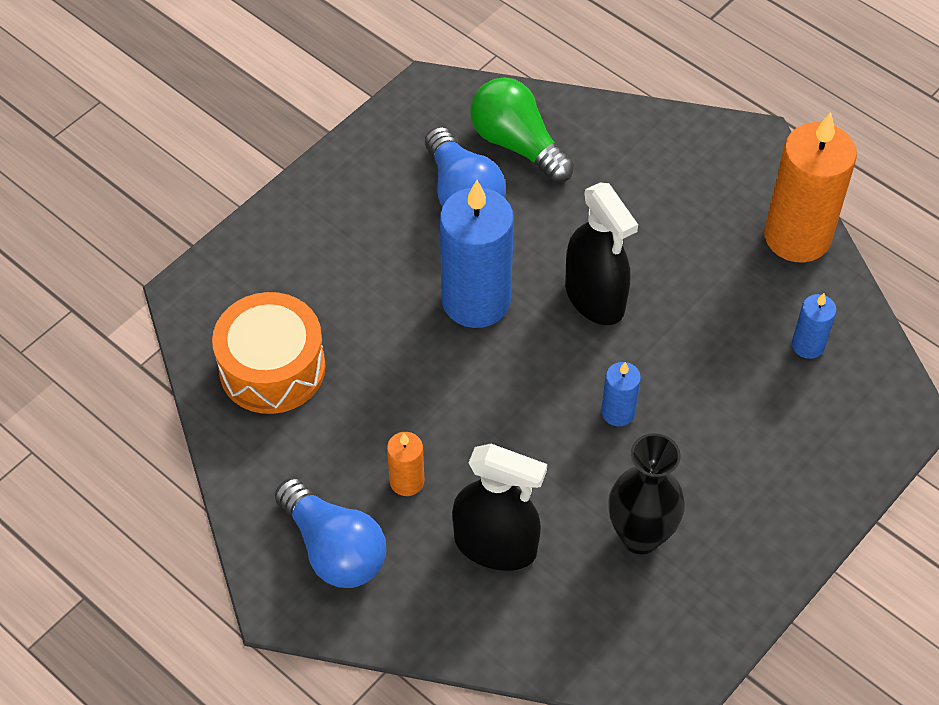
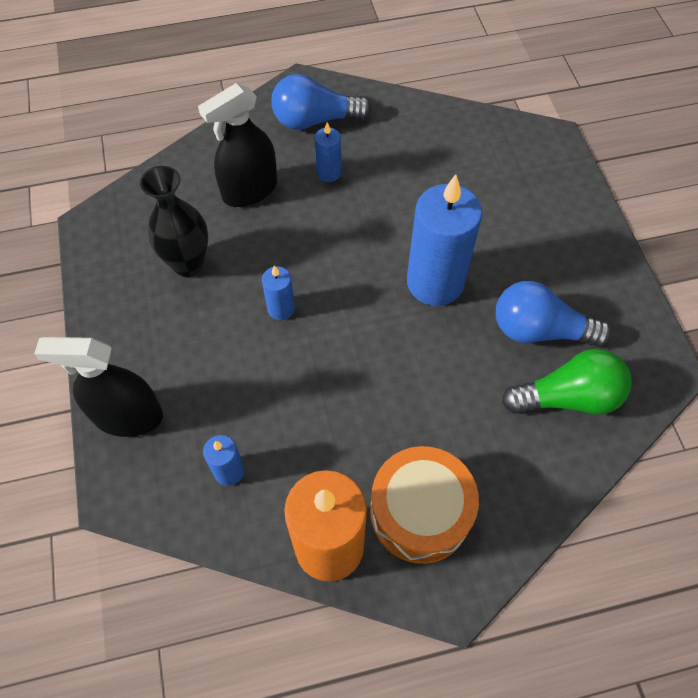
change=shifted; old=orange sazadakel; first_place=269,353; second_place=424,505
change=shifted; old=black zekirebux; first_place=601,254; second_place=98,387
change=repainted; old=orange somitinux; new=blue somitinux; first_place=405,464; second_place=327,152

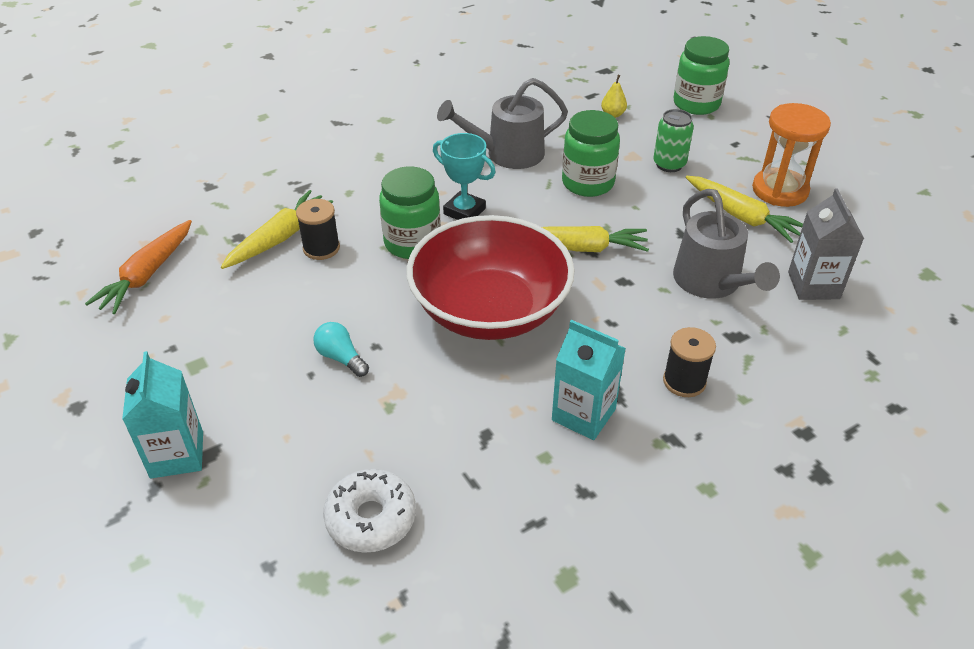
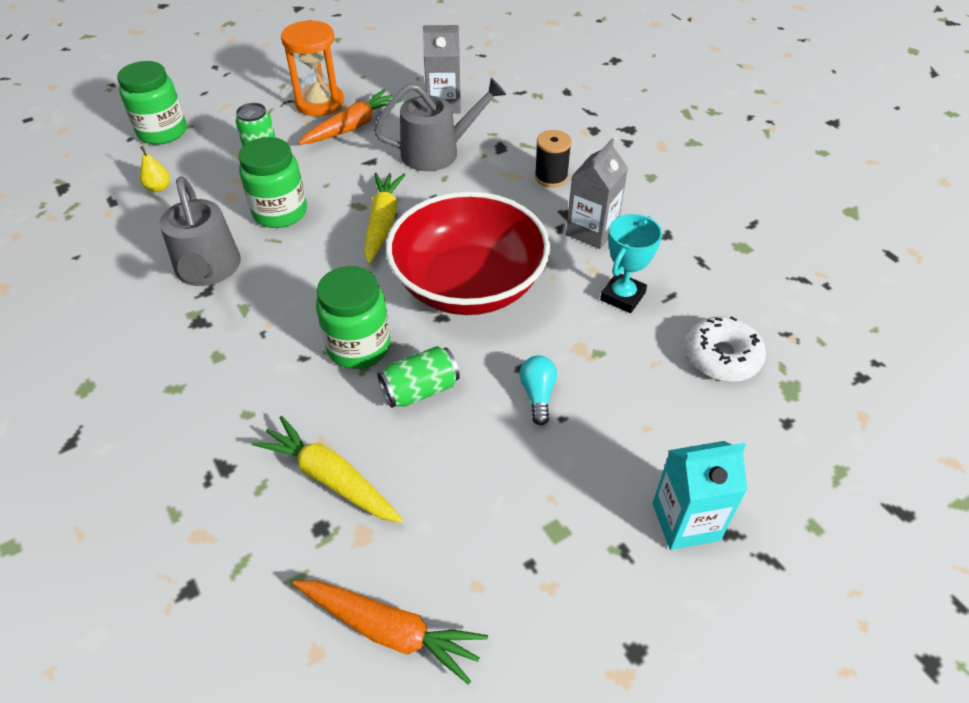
change=gone; old=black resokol; first_place=318,229
change=new; new=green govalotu; second_place=419,377
change=shifted; old=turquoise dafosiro; first_place=464,176; second_place=631,263
change=repainted; old=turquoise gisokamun; new=grey gisokamun; first_place=589,380; second_place=597,194
change=repainted; old=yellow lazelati; new=orange lazelati; first_place=744,209; second_place=350,117
change=rotated; old=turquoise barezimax; first_place=341,349; second_place=538,390; degrees=135

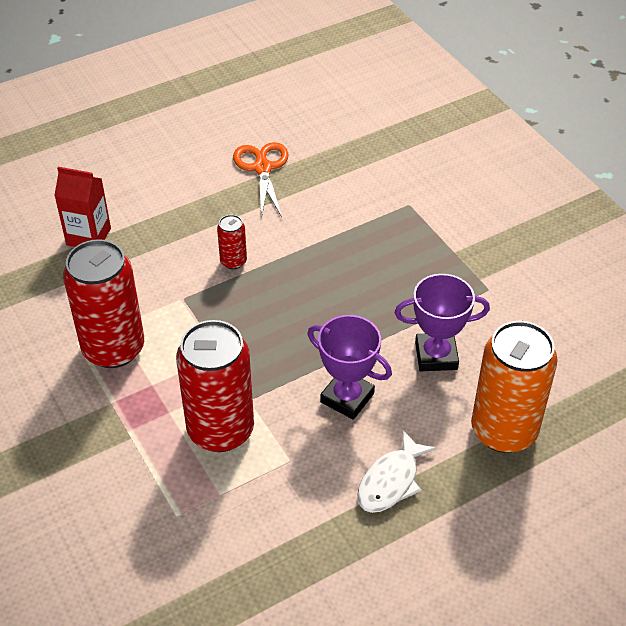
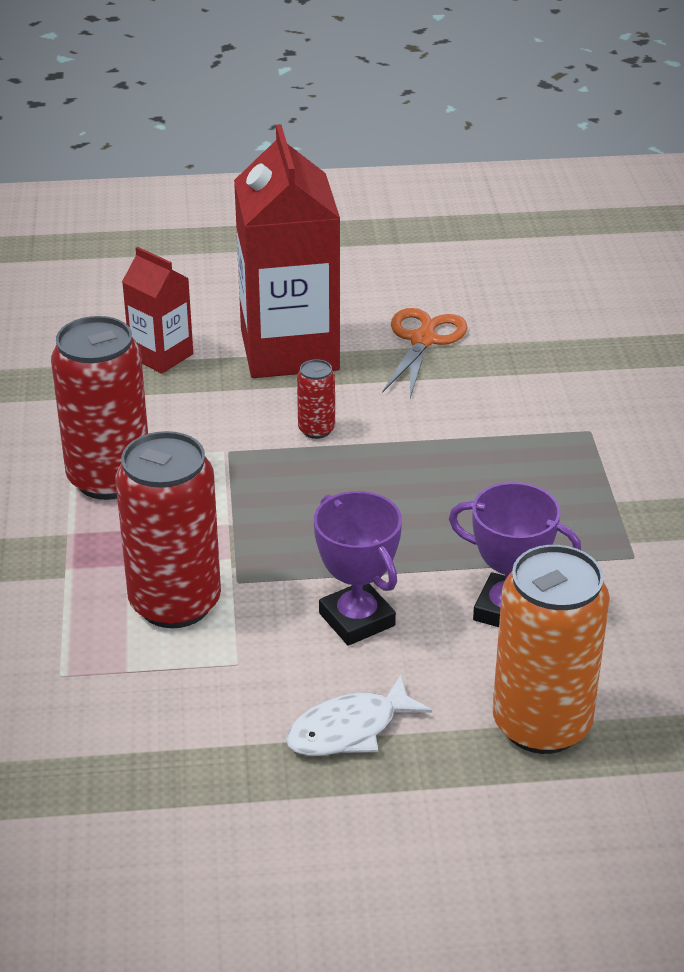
change=new; new=red gisokamun; second_place=287,251

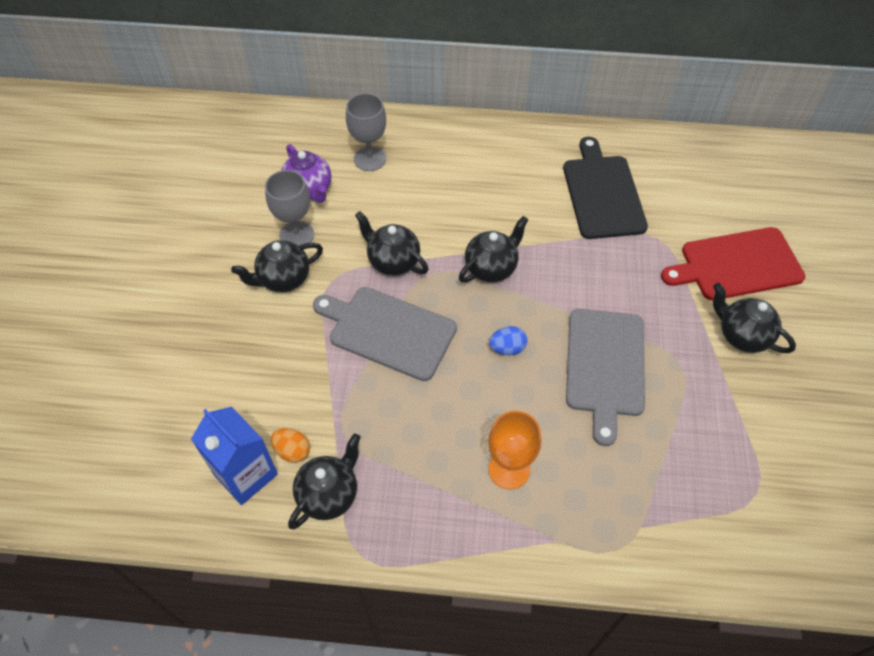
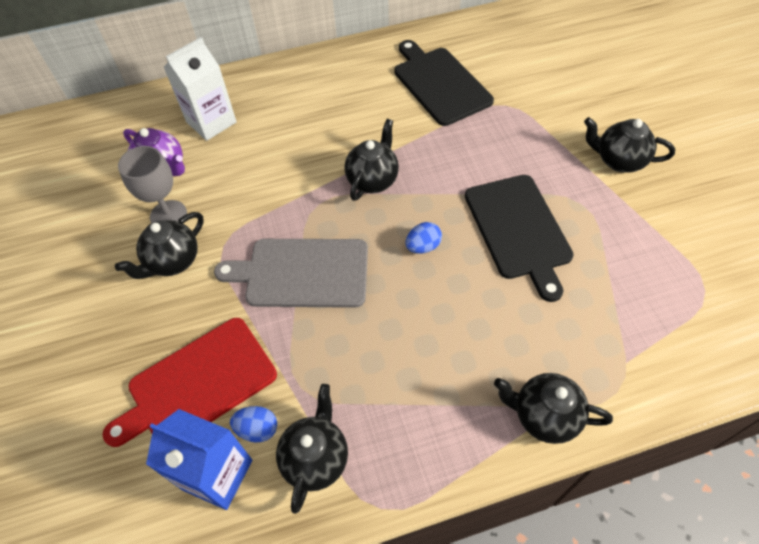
change=gone; old=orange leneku; first_place=514,450
change=shifted; old=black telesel; first_place=392,243; second_place=553,408
change=shifted; old=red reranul; first_place=733,263; second_place=189,382
change=swapped; old=grey leneku; new=white gisokamun; first_place=366,132; second_place=200,89
change=repainted; old=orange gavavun; new=blue gavavun; first_place=290,445; second_place=253,424
change=repainted; old=grey reranul; new=black reranul; first_place=605,377; second_place=519,238

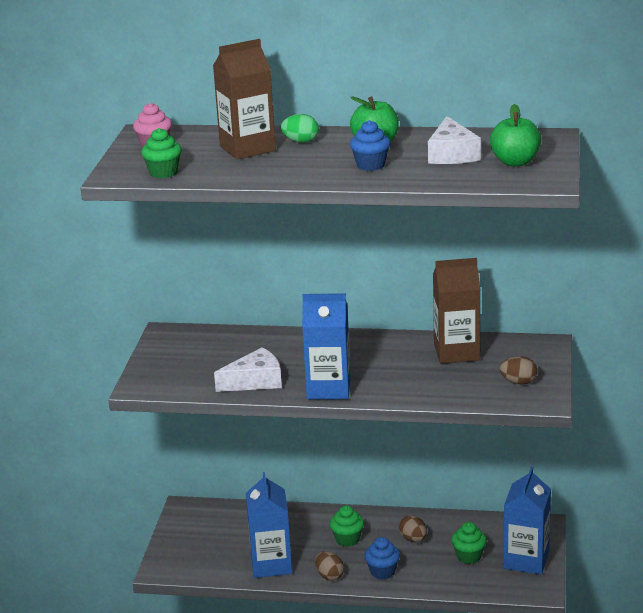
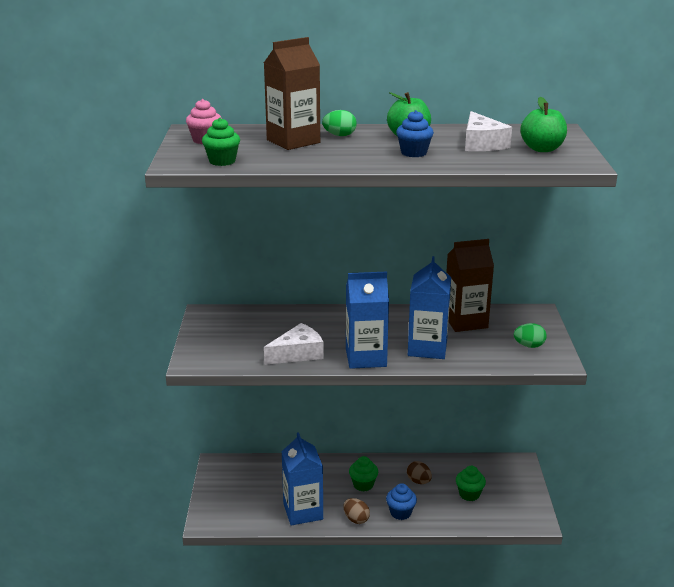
change=shifted; old=blue gisokamun; first_place=527,521; second_place=429,307
change=repainted; old=brown gavavun; new=green gavavun; first_place=518,370; second_place=530,335

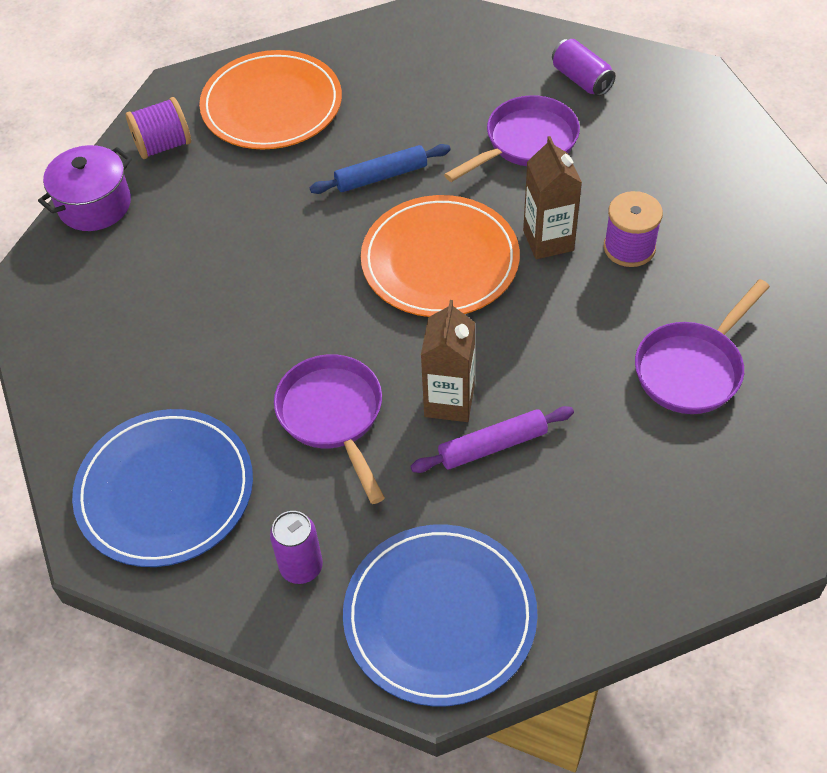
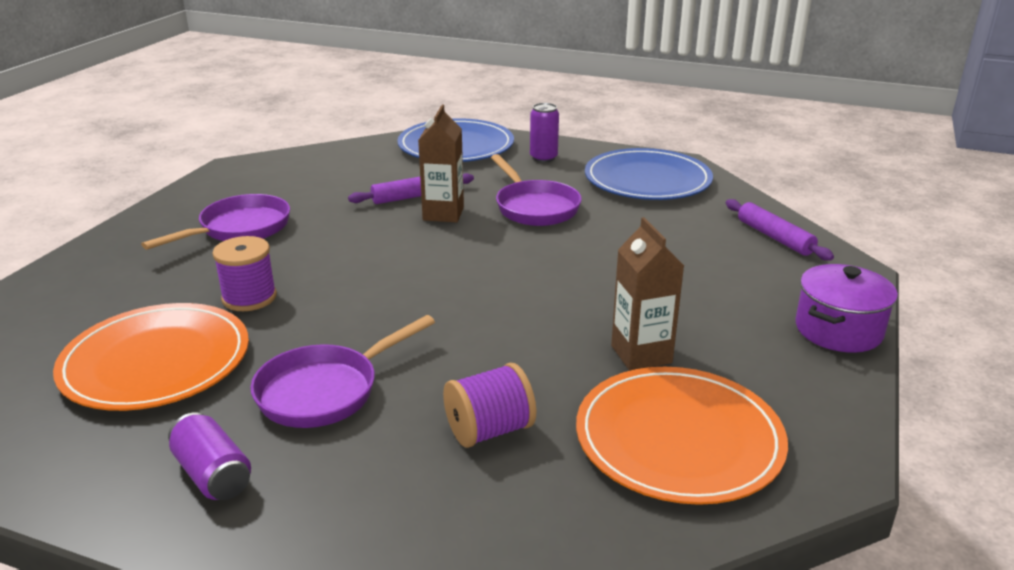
change=gone; old=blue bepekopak; first_place=380,169
change=new; new=purple bepekopak; second_place=780,230
change=shifted; old=purple resokol; first_place=158,128; second_place=489,405
change=shifted; old=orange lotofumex; first_place=440,256; second_place=151,357
change=shifted; old=brown gisokamun; first_place=552,197; second_place=647,294

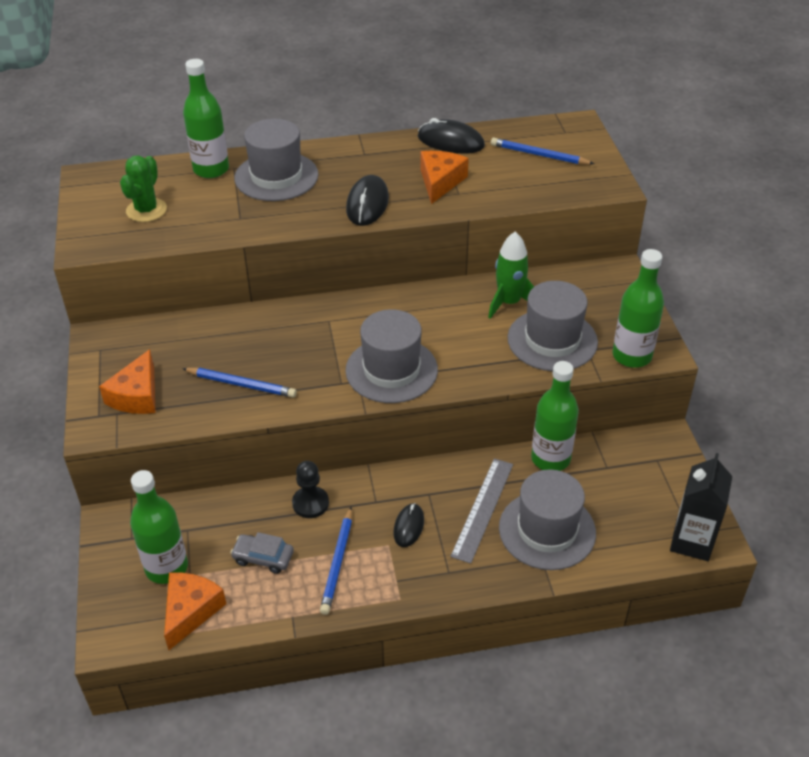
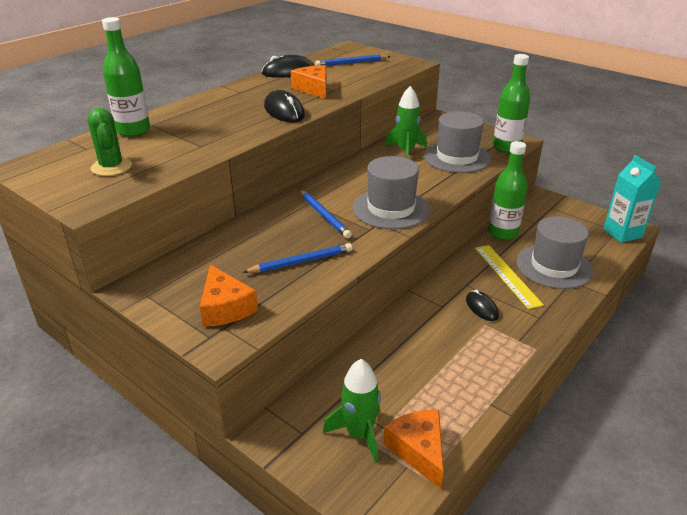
change=gone; old=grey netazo; first_place=262,553
change=gone; old=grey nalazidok; first_place=276,160
change=gone; old=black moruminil; first_place=310,489
change=shifted; old=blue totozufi; first_place=336,561; second_place=326,214
change=swapped; old=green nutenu; new=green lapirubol; first_place=159,527; second_place=352,411
change=repainted; old=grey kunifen; new=yellow kunifen; first_place=481,510; second_place=509,277
change=repainted; old=black gisokamun; new=turquoise gisokamun; first_place=701,507; second_place=632,199

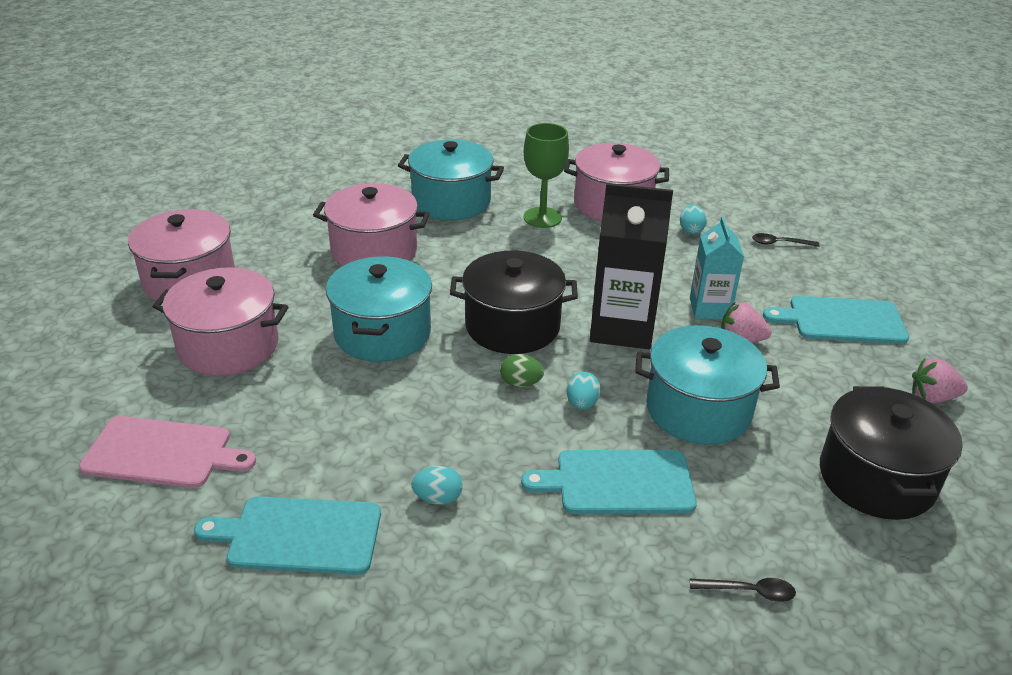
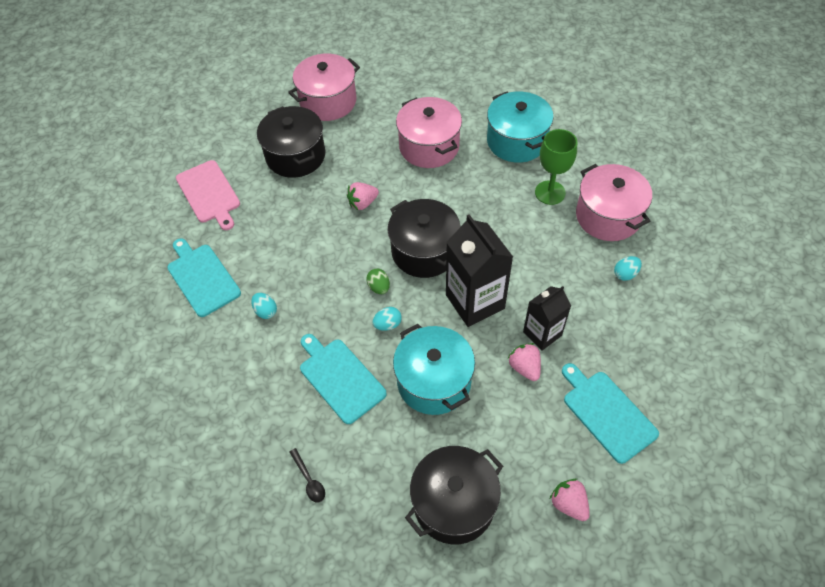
change=gone; old=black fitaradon; first_place=786,240
change=swapped; old=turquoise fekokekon; new=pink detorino; first_place=379,309; second_place=363,196
change=repainted; old=pink fekokekon; new=black fekokekon; first_place=220,321; second_place=291,142
change=repainted; old=turquoise gisokamun; new=black gisokamun; first_place=717,268; second_place=547,318

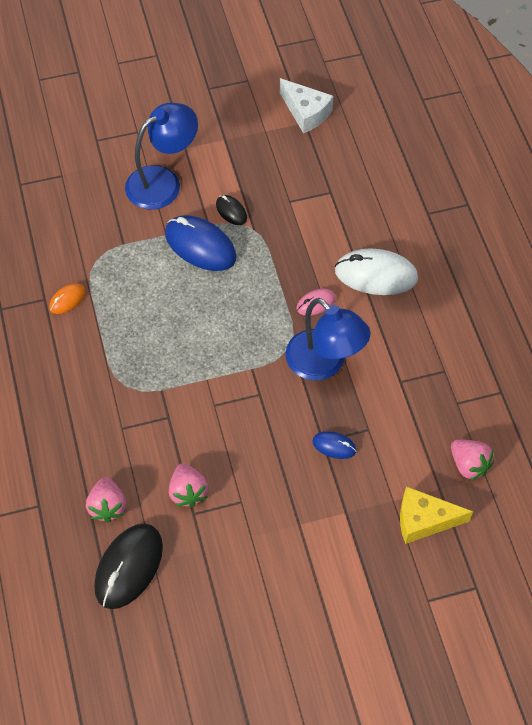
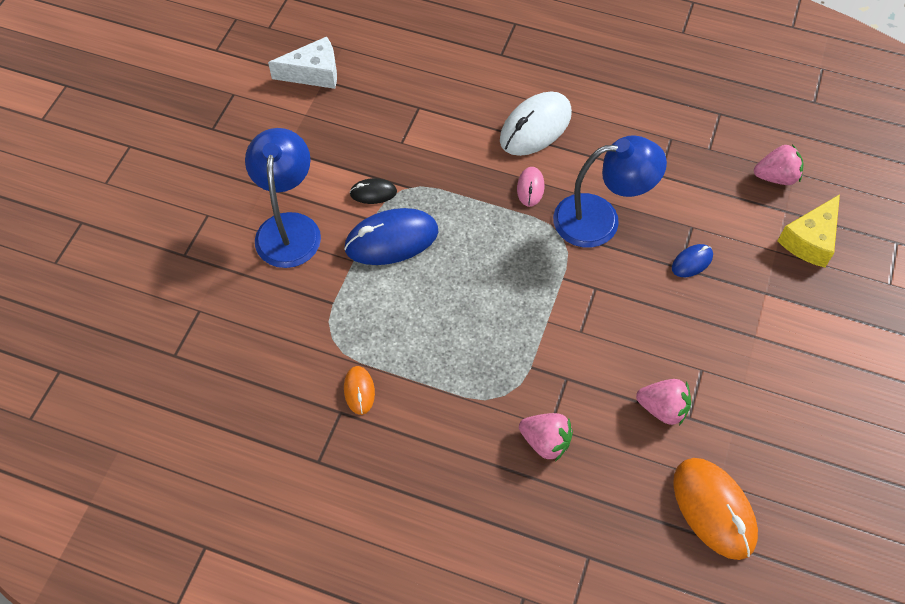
change=shifted; old=pink detorino; first_place=106,500; second_place=546,437
change=repainted; old=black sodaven; new=orange sodaven; first_place=128,566; second_place=715,509

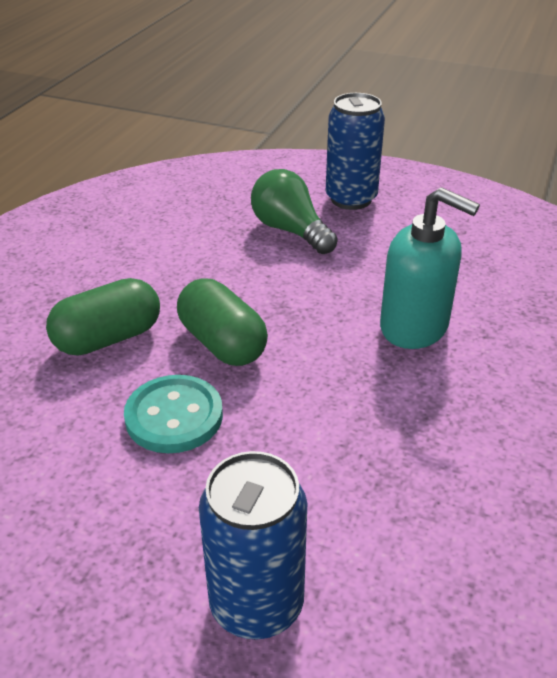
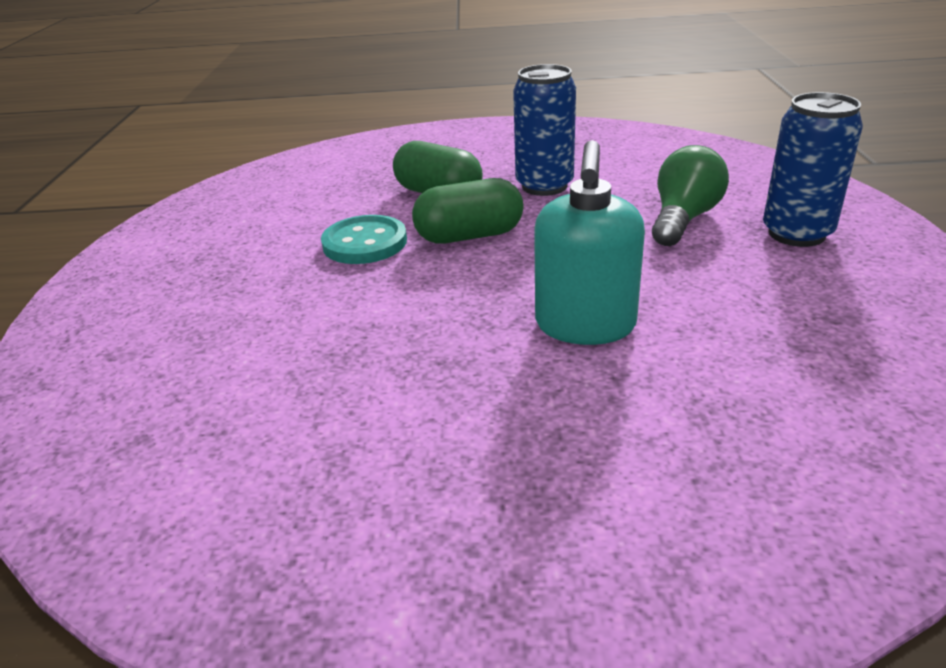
change=shifted; old=blue govalotu; first_place=253,545; second_place=544,130
change=rotated; old=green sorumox; first_place=222,322; second_place=468,211; degrees=45

